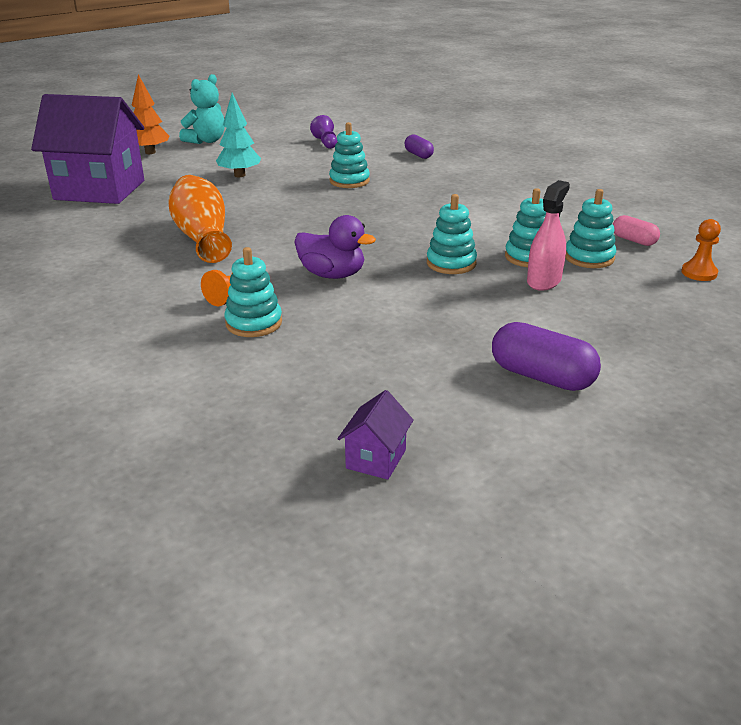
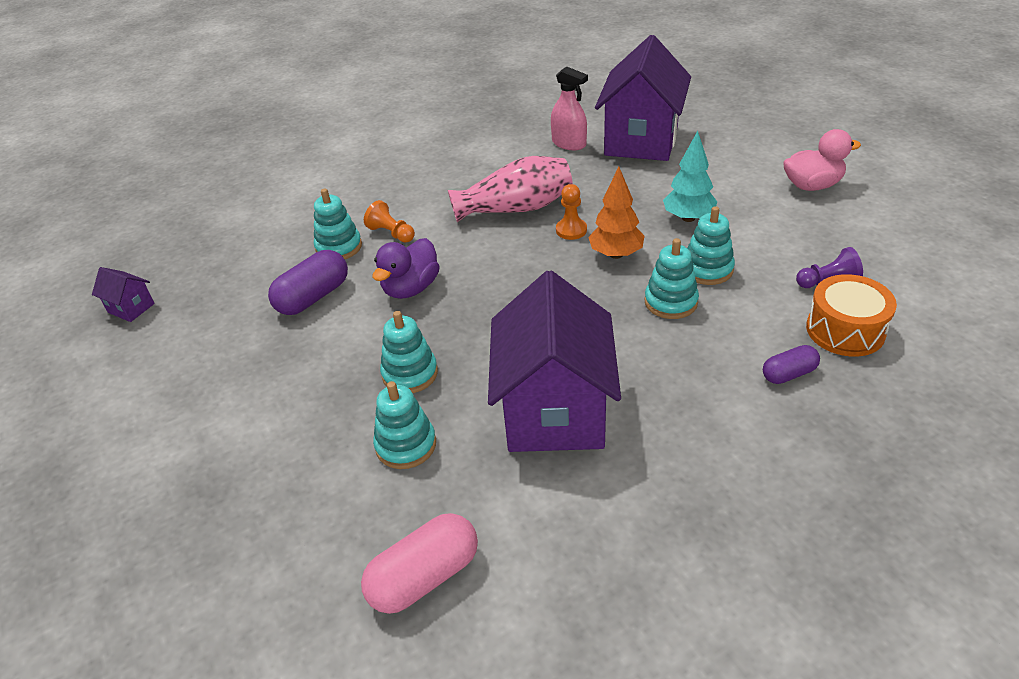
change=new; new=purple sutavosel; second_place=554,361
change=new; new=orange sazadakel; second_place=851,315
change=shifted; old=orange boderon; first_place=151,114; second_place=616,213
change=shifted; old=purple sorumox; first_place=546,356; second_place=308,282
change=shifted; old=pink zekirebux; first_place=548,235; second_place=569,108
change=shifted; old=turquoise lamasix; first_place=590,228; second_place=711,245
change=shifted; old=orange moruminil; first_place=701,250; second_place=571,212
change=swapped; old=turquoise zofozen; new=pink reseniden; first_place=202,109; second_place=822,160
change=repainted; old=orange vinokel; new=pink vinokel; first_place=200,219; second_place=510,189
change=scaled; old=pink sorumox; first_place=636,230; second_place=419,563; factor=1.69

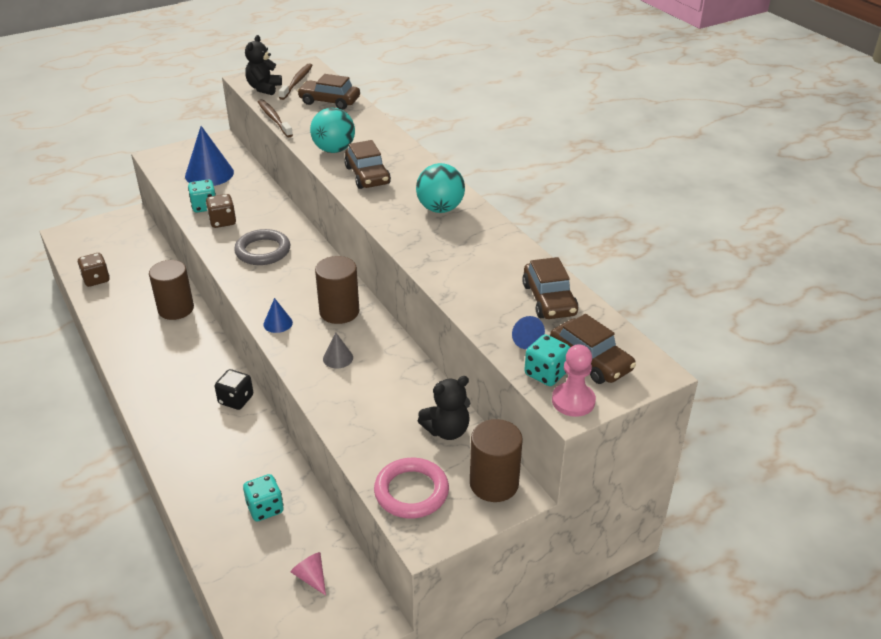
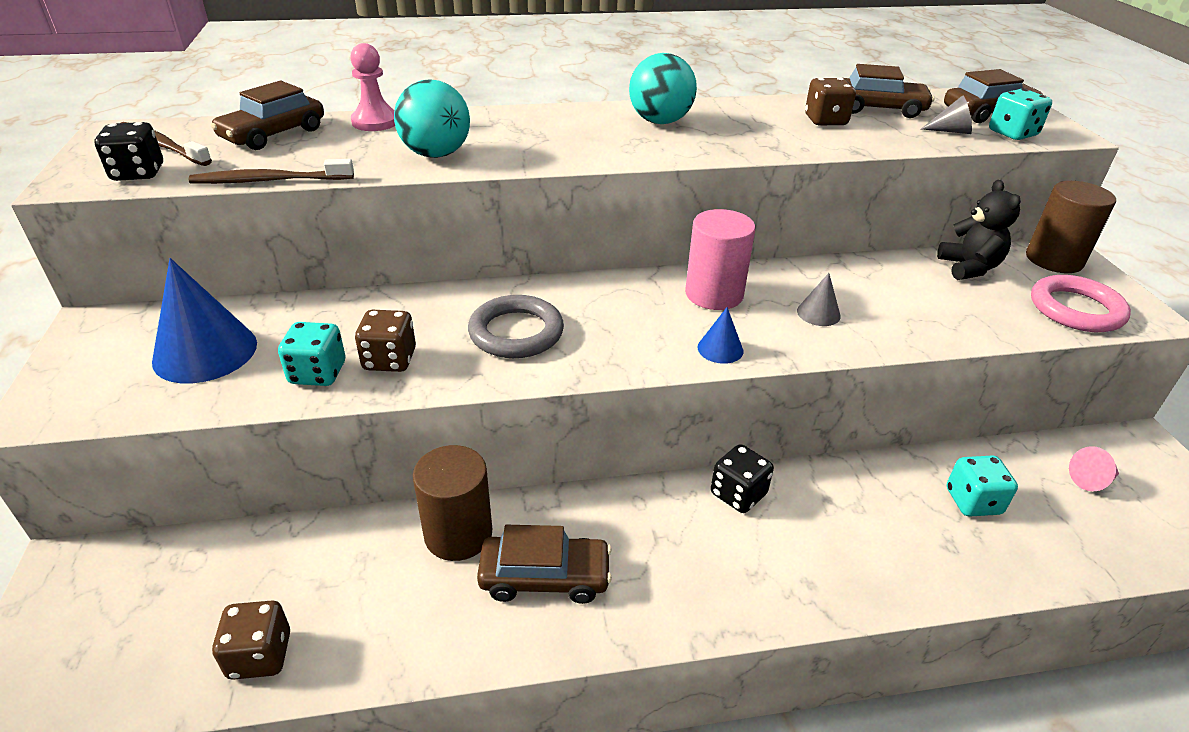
change=new; new=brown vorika; second_place=830,101
change=shifted; old=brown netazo; first_place=367,164; second_place=544,564
change=shifted; old=pink moruminil; first_place=574,380; second_place=372,87
change=swapped; old=black zofozen; new=black vorika; first_place=263,65; second_place=128,151
change=repainted; old=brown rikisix; new=pink rikisix; first_place=337,290; second_place=720,259
change=repainted; old=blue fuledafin; new=grey fuledafin; first_place=528,332; second_place=946,114

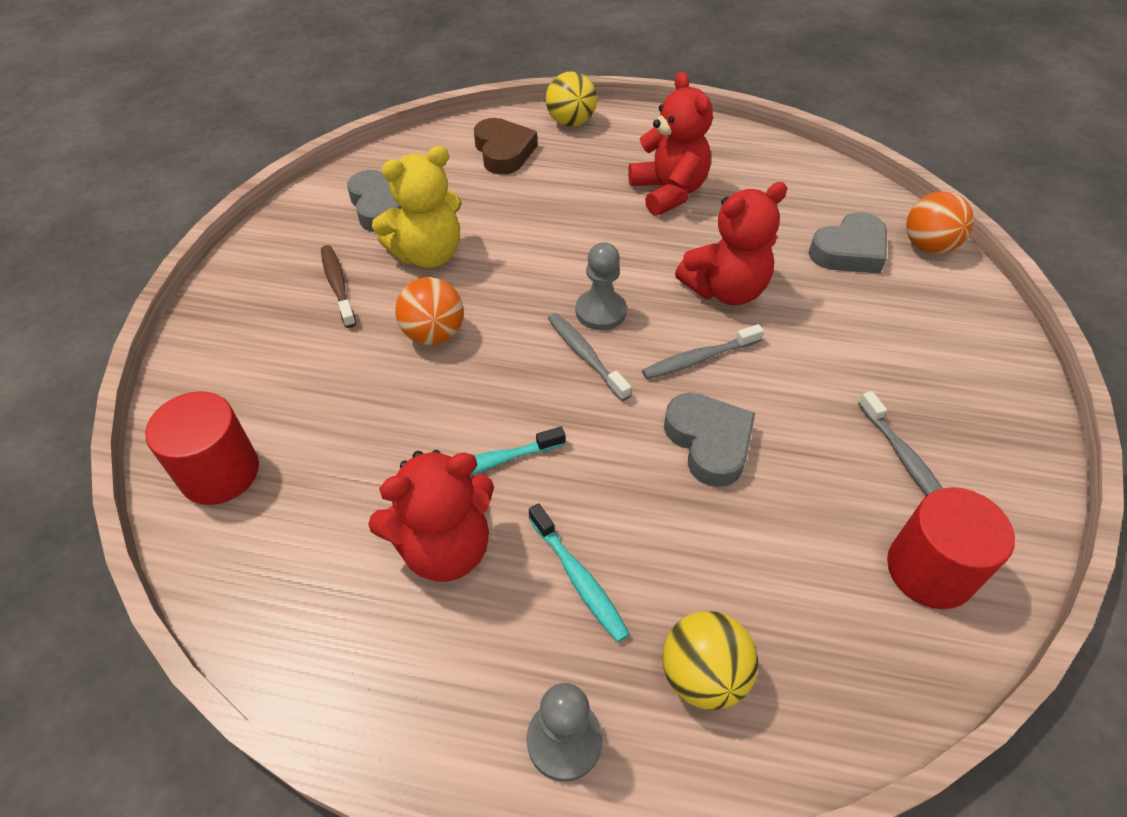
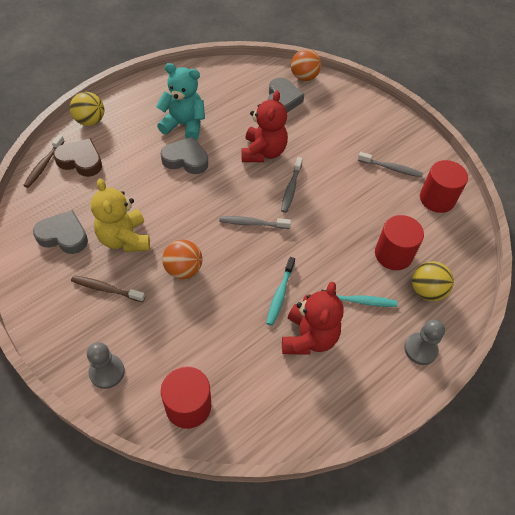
change=new; new=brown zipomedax; second_place=44,161
change=new; new=red rikisix; second_place=399,242
change=shifted; old=grey moruminil; first_place=601,286; second_place=106,365
change=shifted; old=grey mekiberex; first_place=709,440; second_place=184,155
change=repainted; old=red zofozen; new=turquoise zofozen; first_place=670,144; second_place=180,101
change=rotated; old=yellow zofozen; first_place=416,207; second_place=120,215; degrees=150

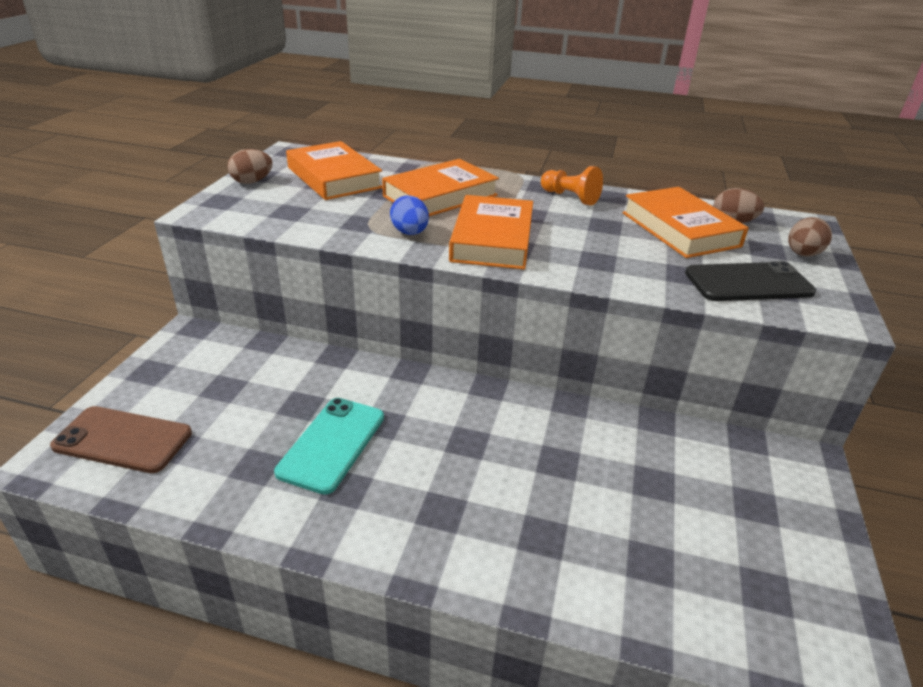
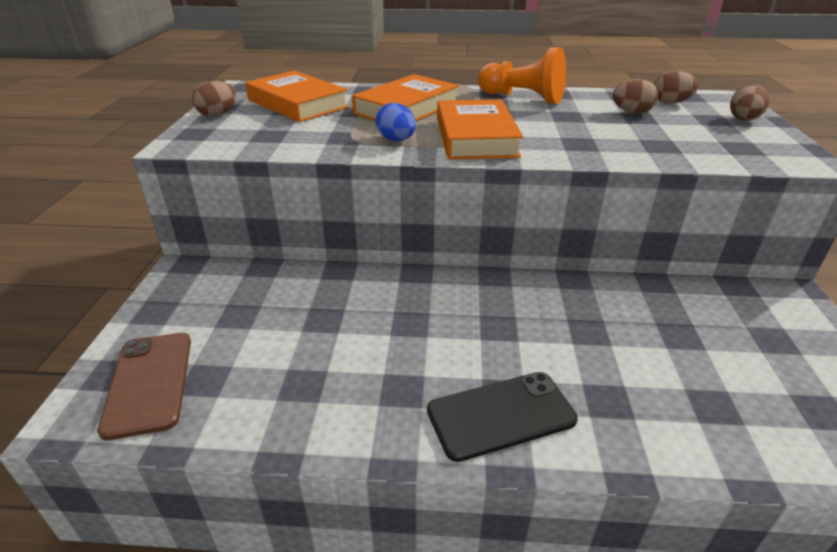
change=gone; old=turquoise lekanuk; first_place=329,446
change=shifted; old=black lekanuk; first_place=750,281; second_place=502,417
change=swapped; old=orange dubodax; new=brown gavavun; first_place=685,222; second_place=635,96
change=rotated; old=brown lekanuk; first_place=121,439; second_place=144,386; degrees=75
change=scaled; old=orange moruminil; first_place=572,185; second_place=522,75; factor=1.51

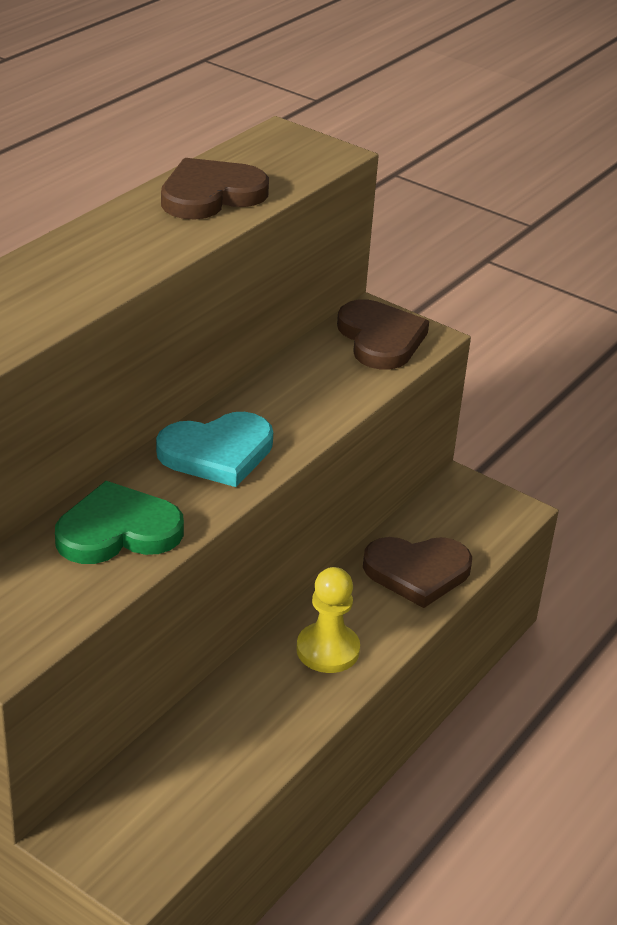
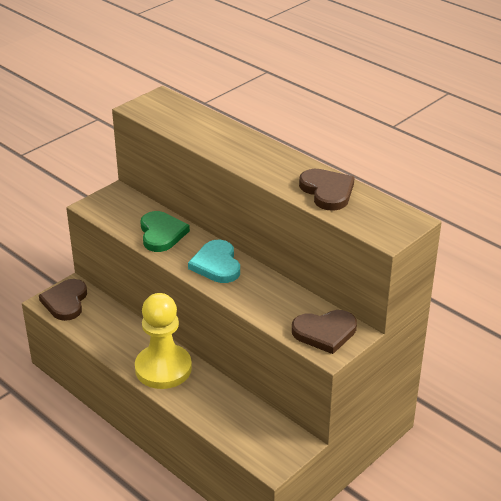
change=shifted; old=brown mekiberex; first_place=417,572; second_place=63,300
change=scaled; old=yellow moruminil; first_place=328,620; second_place=163,341; factor=1.73

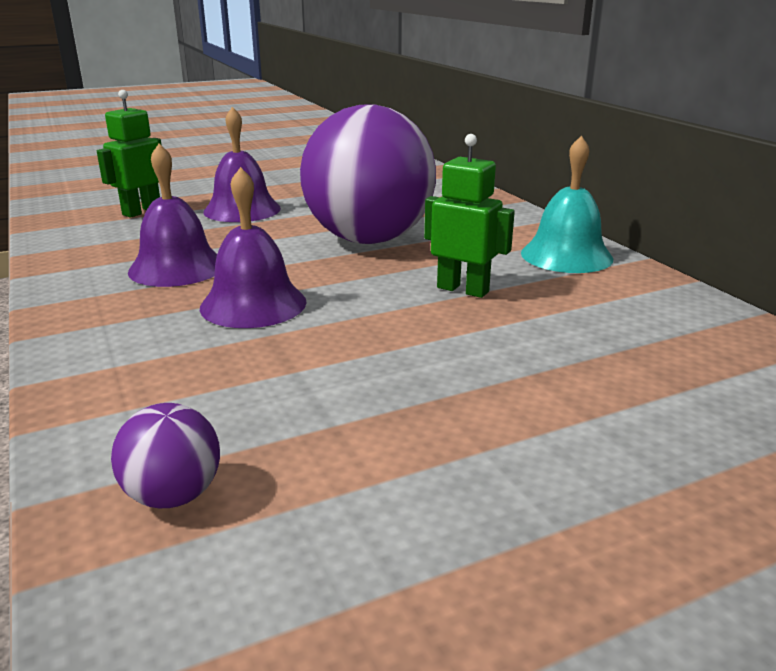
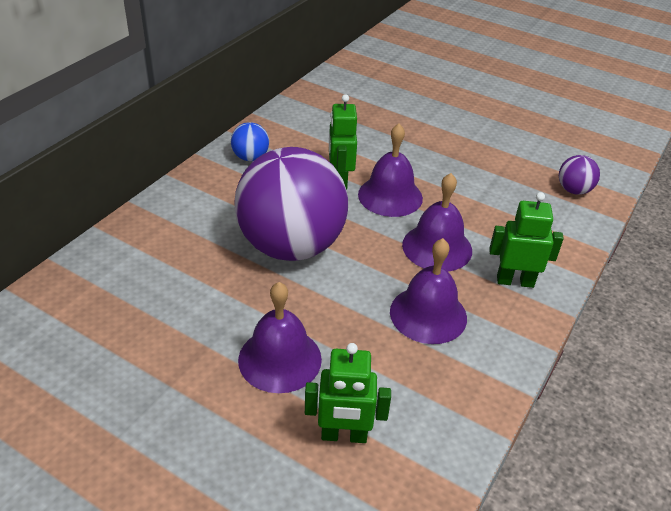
change=new; new=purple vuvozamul; second_place=390,170
change=new; new=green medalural; second_place=526,240
change=swapped; old=turquoise vuvozamul; new=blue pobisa; first_place=567,204; second_place=250,141

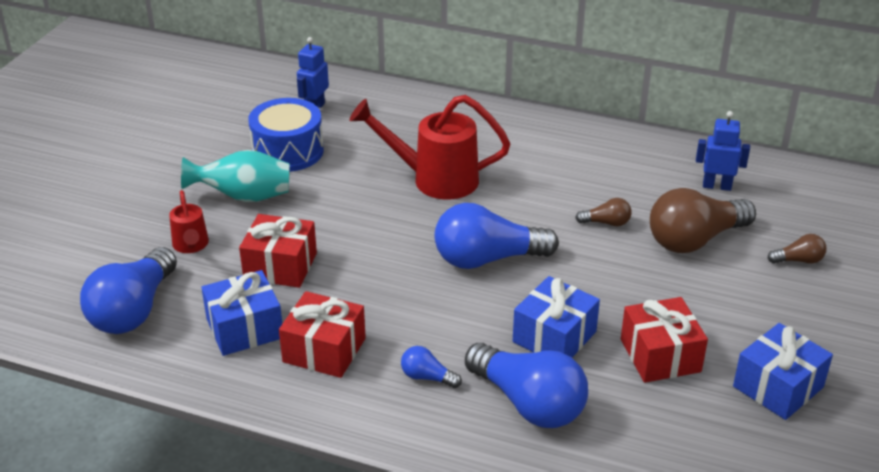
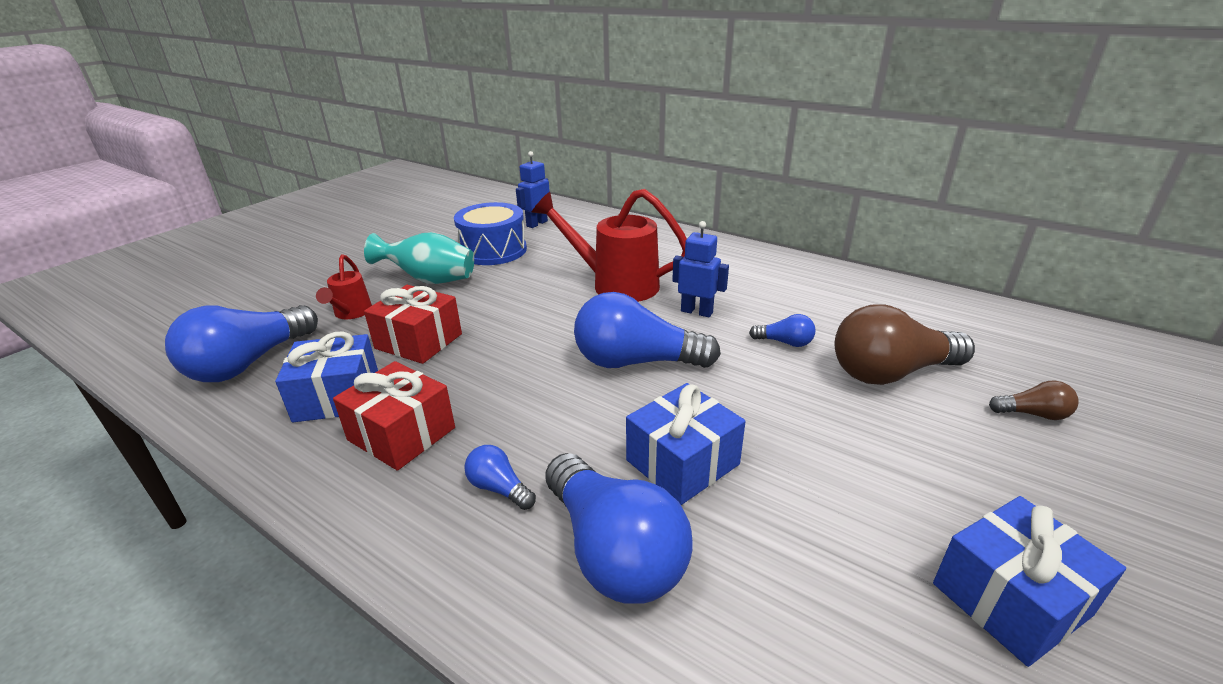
change=gone; old=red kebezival; first_place=664,340
change=shifted; old=blue medalural; first_place=723,151; second_place=700,269
change=repainted; old=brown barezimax; new=blue barezimax; first_place=603,212; second_place=782,330

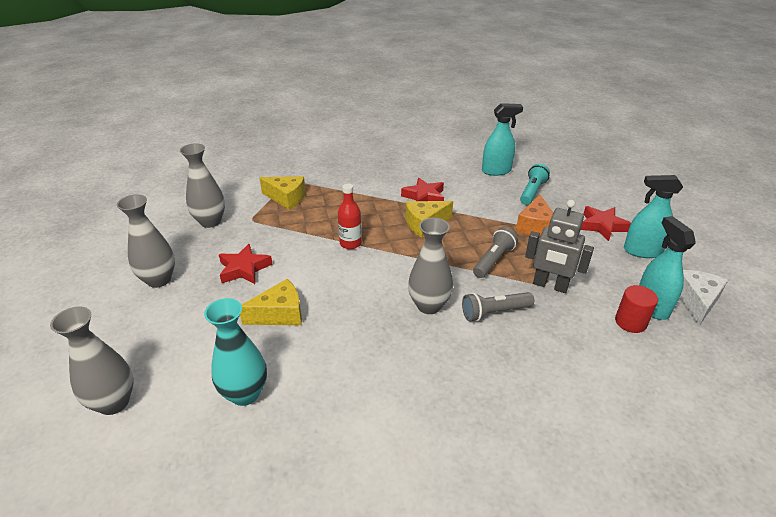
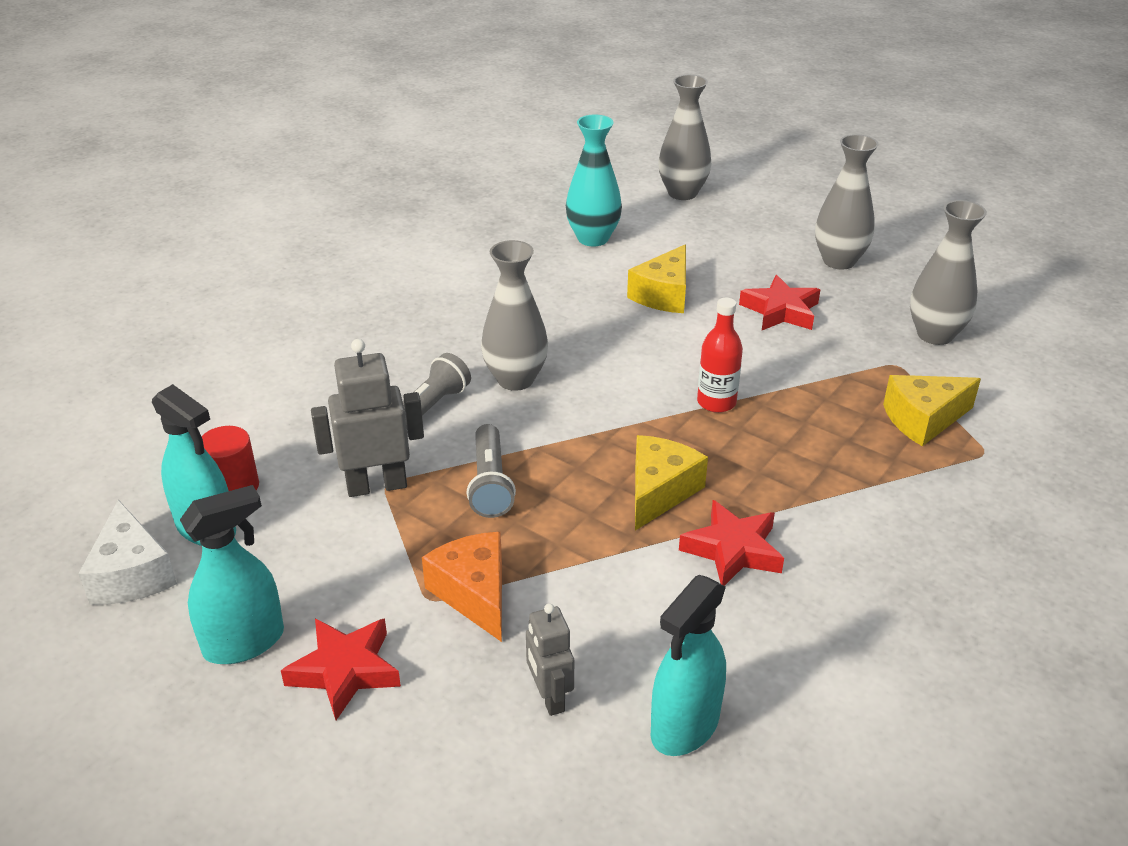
change=swapped; old=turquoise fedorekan; new=grey medalural; first_place=535,184; second_place=550,659

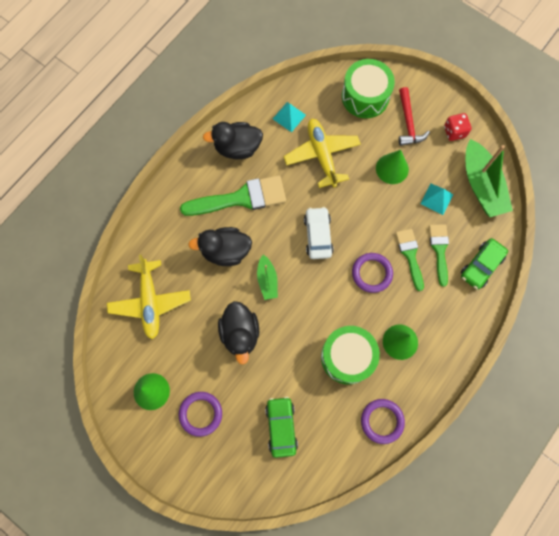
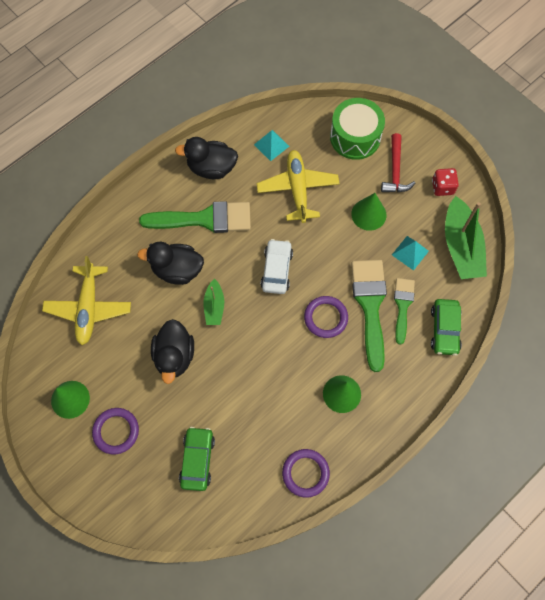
change=gone; old=green sazadakel; first_place=350,355
change=rotated; old=green netazo; first_place=484,264; second_place=446,327; degrees=-45
change=scaled; old=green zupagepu; first_place=410,260; second_place=369,316; factor=1.69

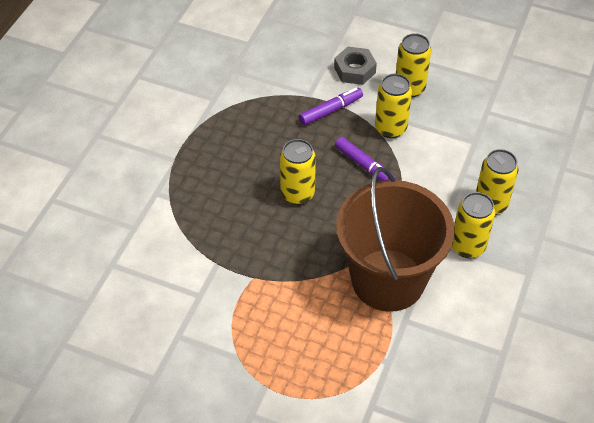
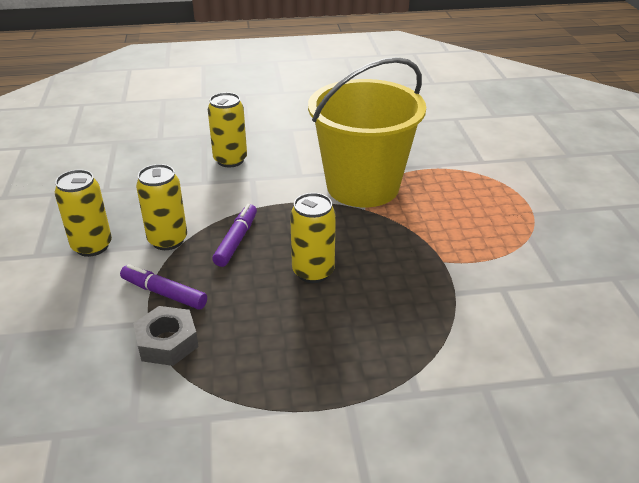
change=gone; old=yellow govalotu; first_place=473,225
change=shifted; old=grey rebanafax; first_place=355,66; second_place=166,336
change=repainted; old=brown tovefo; new=yellow tovefo; first_place=395,239; second_place=367,132

